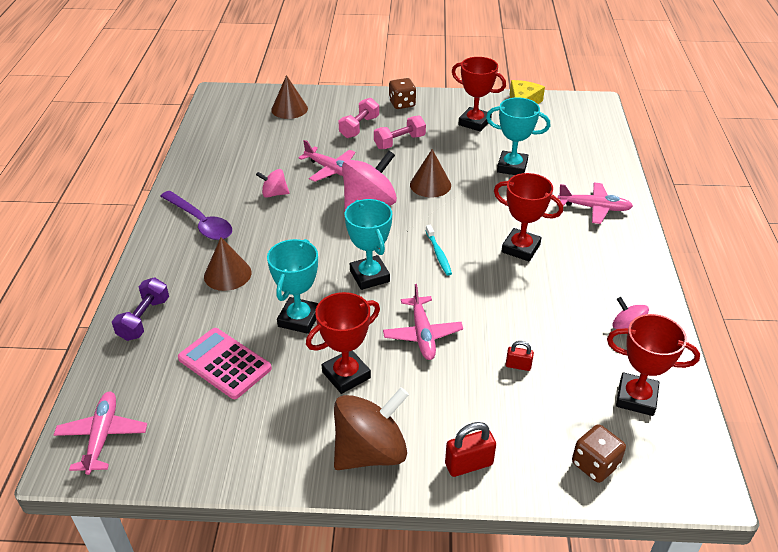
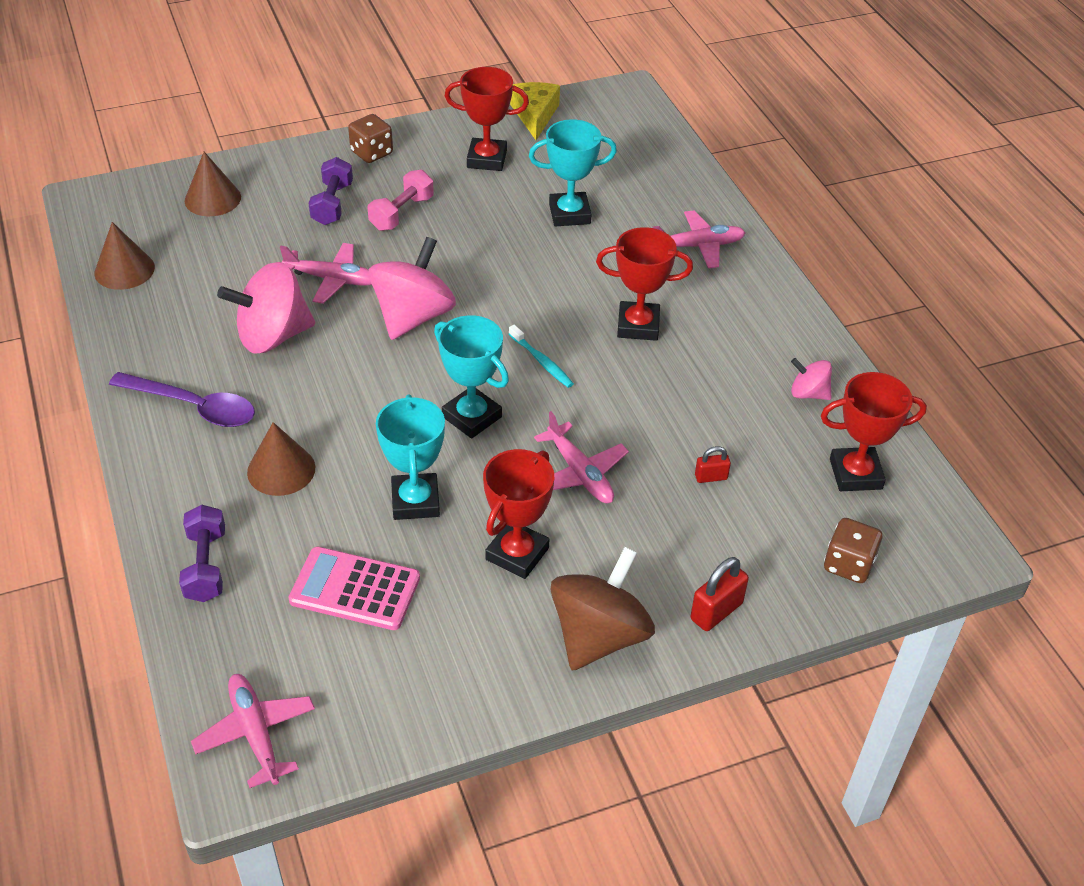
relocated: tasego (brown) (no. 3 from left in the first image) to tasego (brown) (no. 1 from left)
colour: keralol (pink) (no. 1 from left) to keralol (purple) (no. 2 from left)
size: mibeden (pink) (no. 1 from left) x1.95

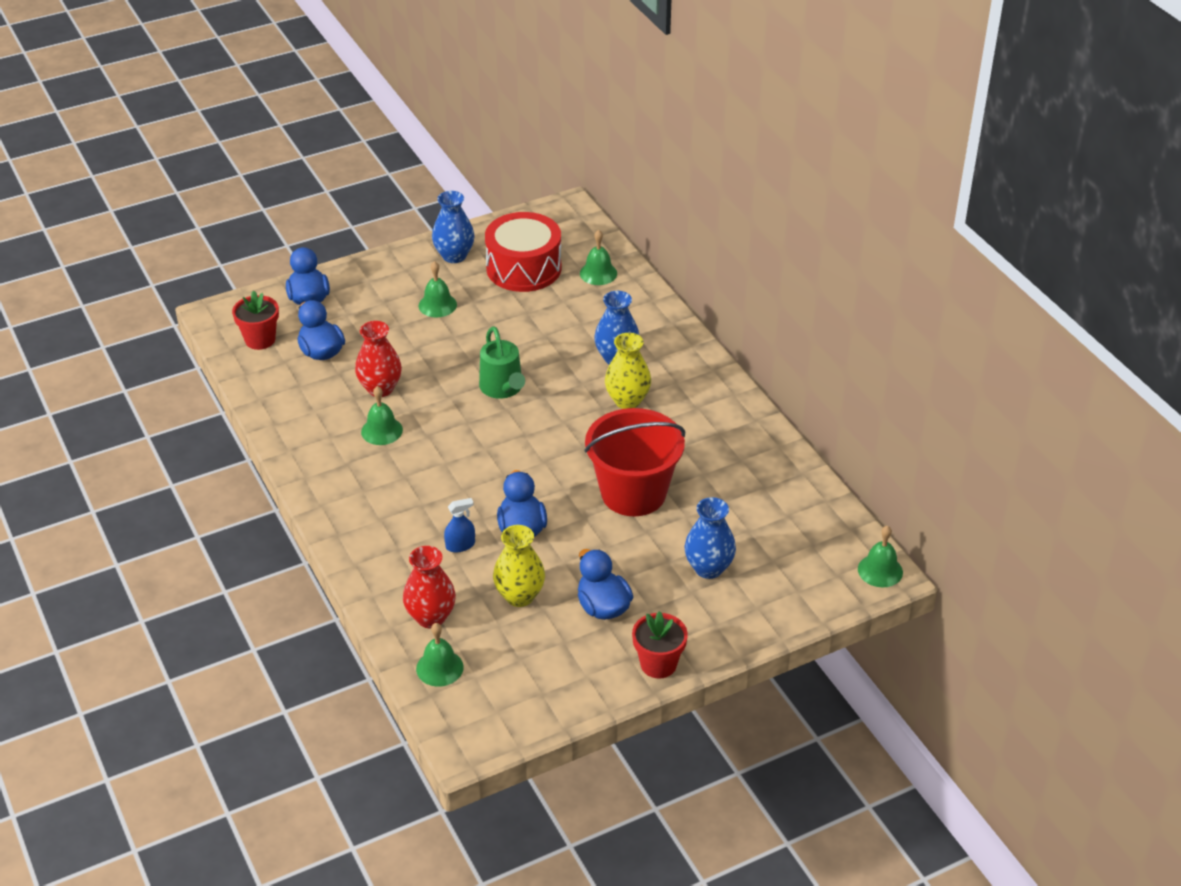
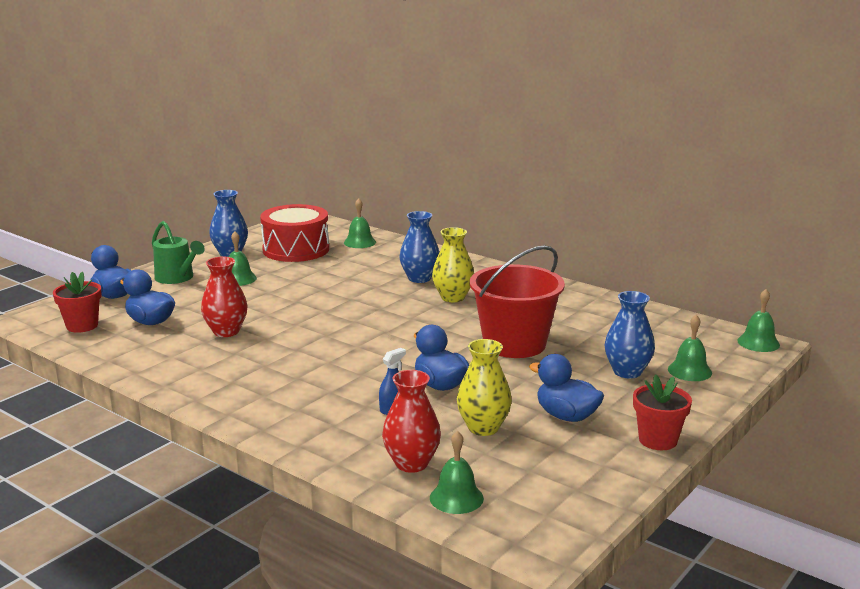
relocated: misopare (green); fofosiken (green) (no. 1 from left in the first image) to fofosiken (green) (no. 4 from left)

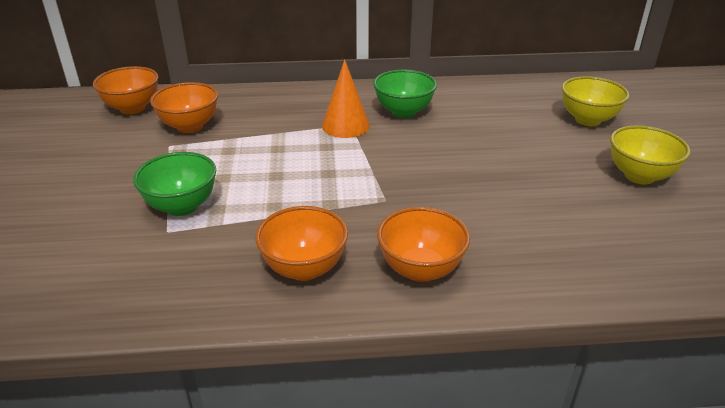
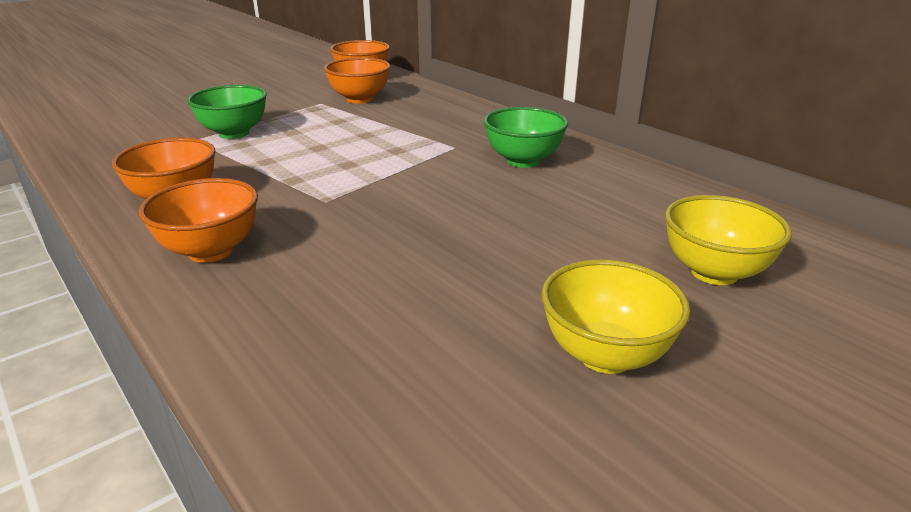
missing: tasego (orange)

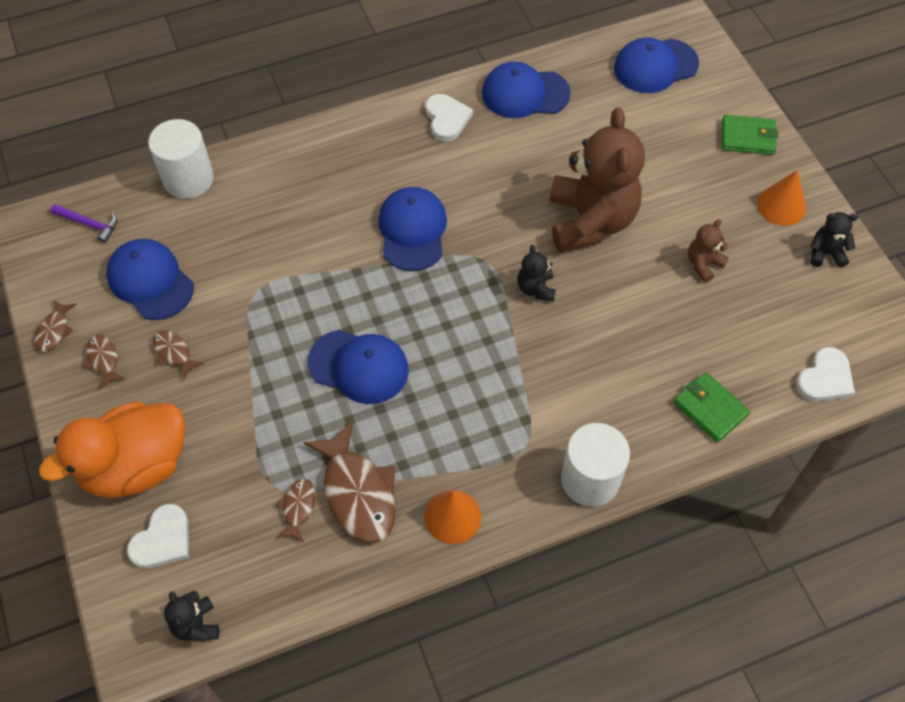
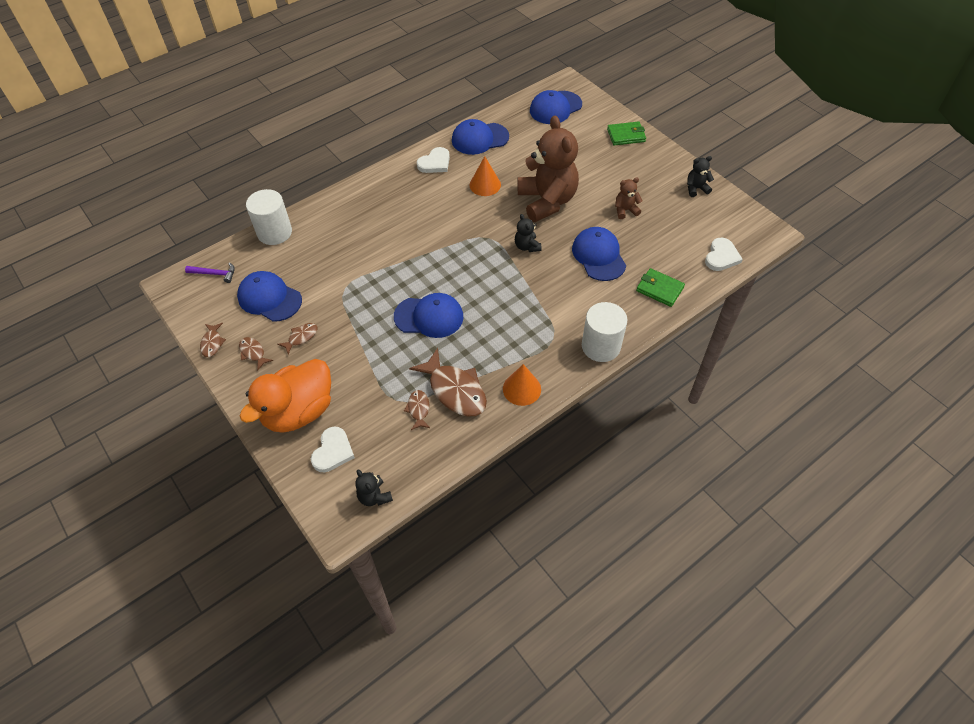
relocated: tasego (orange) (no. 2 from left in the first image) to tasego (orange) (no. 1 from left); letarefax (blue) (no. 3 from left in the first image) to letarefax (blue) (no. 5 from left)
spun: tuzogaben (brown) (no. 3 from left) 105 degrees clockwise; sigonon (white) (no. 2 from left) 75 degrees clockwise; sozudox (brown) (no. 2 from left) 45 degrees clockwise

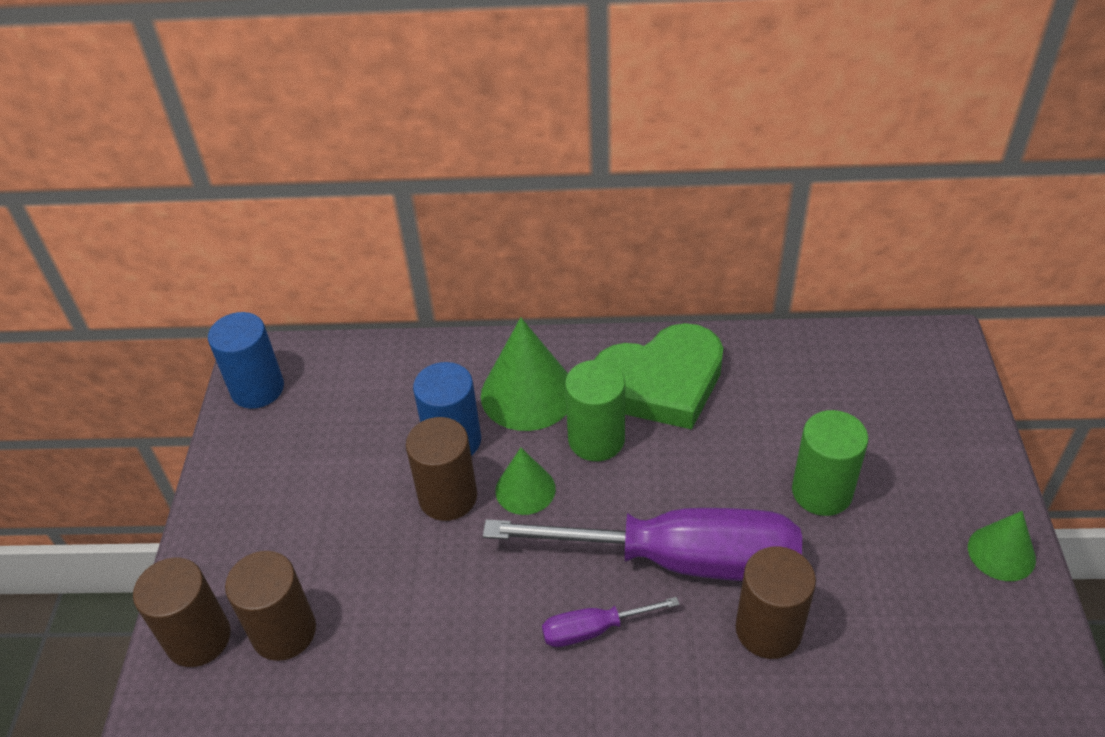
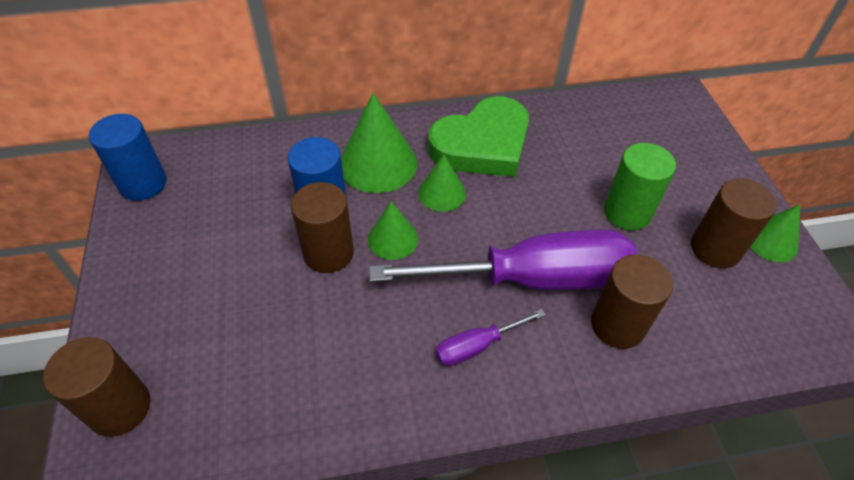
relocated: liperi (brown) (no. 2 from left in the first image) to liperi (brown) (no. 4 from left)
exchanged: liperi (green) (no. 1 from left) to tasego (green) (no. 3 from left)

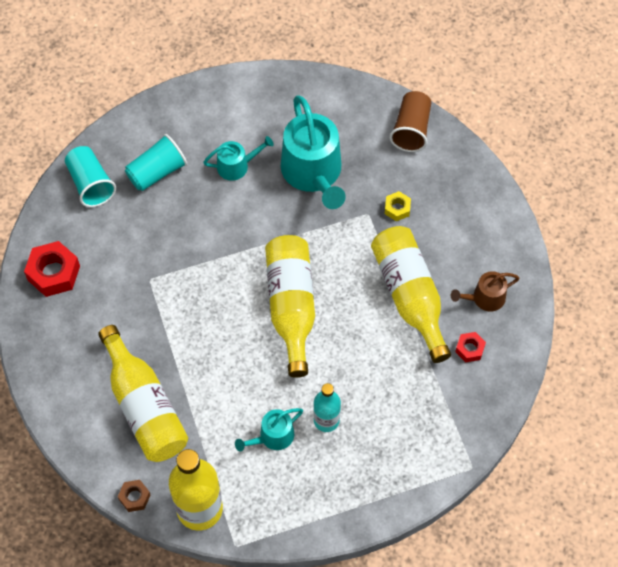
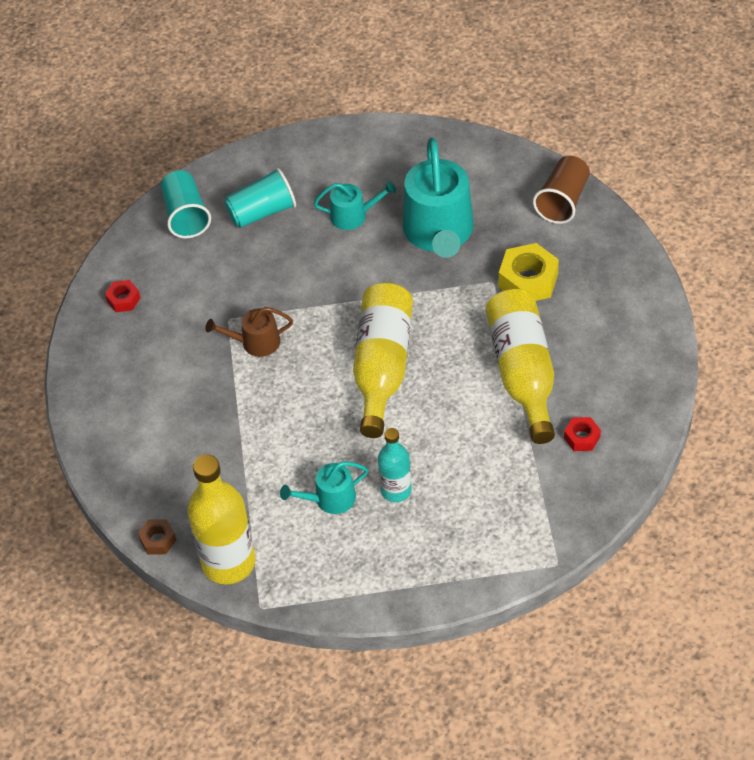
missing: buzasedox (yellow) (no. 1 from left)
relocated: misopare (brown)
size: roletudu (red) (no. 1 from left) x0.55; roletudu (yellow) x1.82

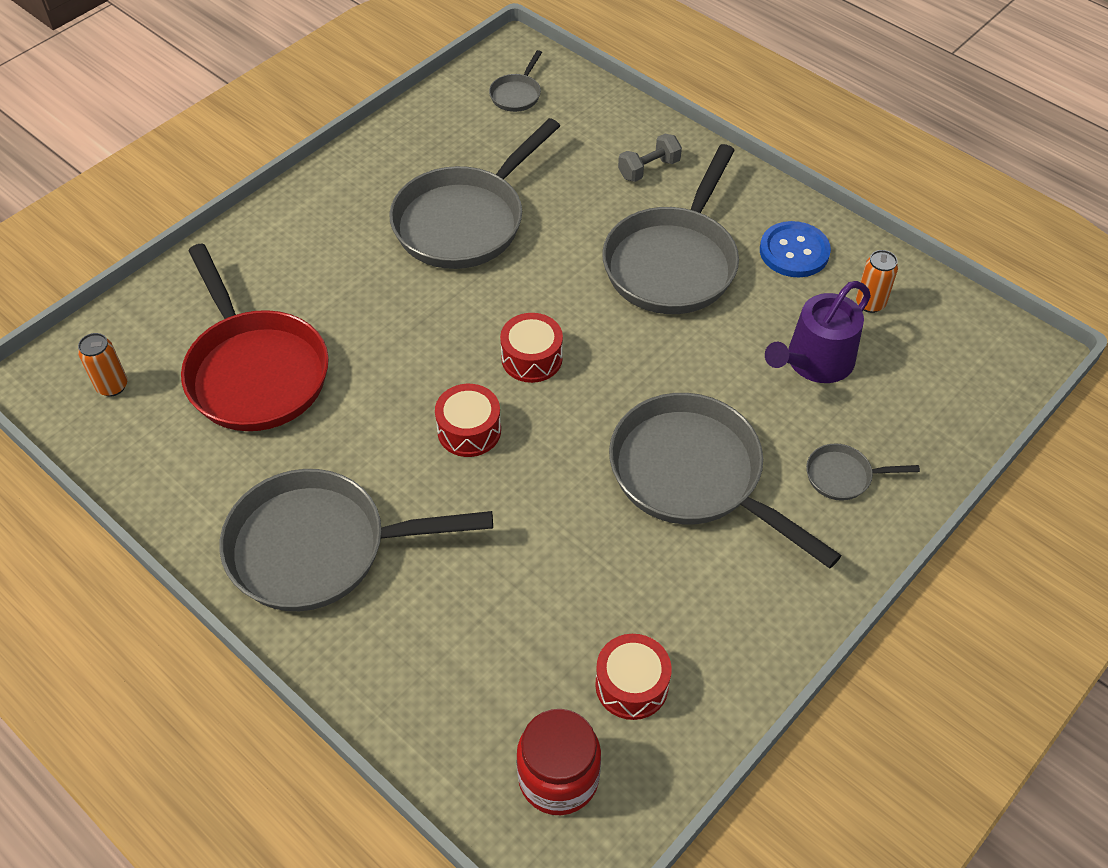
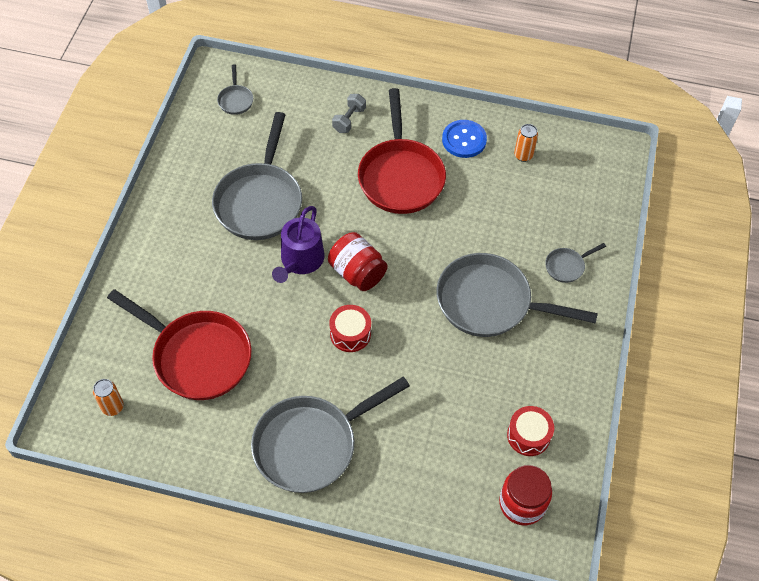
relocated: misopare (purple)
exchanged: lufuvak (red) (no. 2 from left) to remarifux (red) (no. 1 from left)
colour: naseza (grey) (no. 4 from left) to naseza (red) (no. 2 from left)

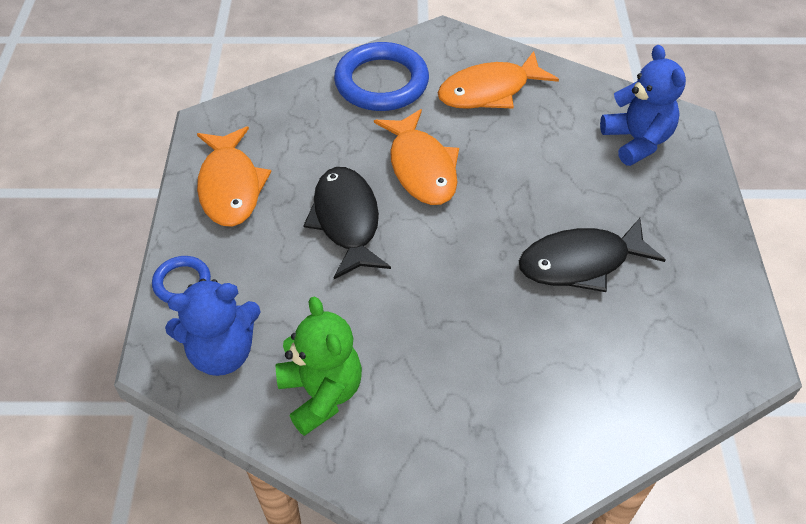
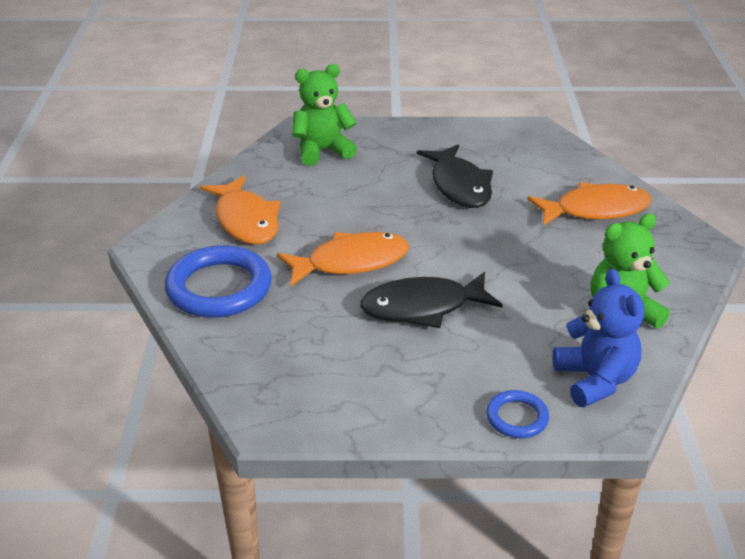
relocated: tuzogaben (orange) (no. 1 from left in the first image) to tuzogaben (orange) (no. 3 from left)
colour: sozudox (blue) (no. 2 from left) to sozudox (green) (no. 1 from left)

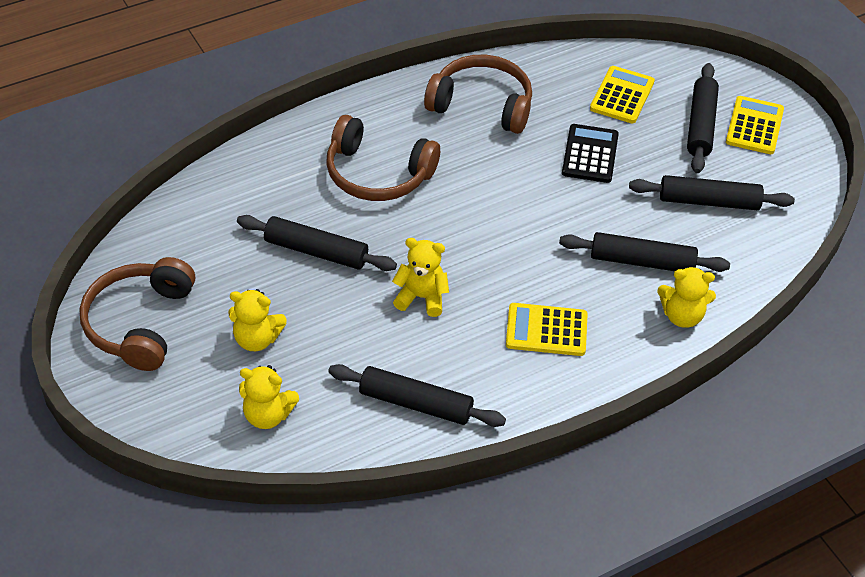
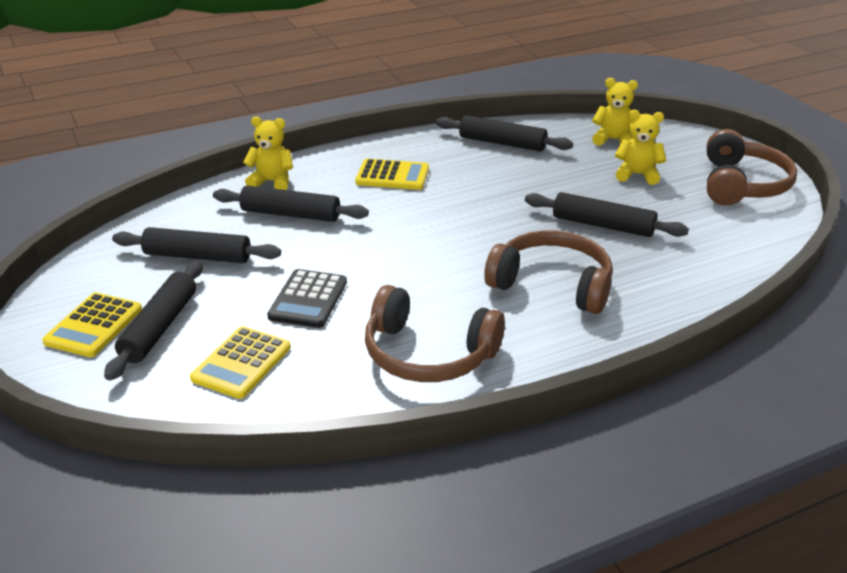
missing: sozudox (yellow) (no. 3 from left)

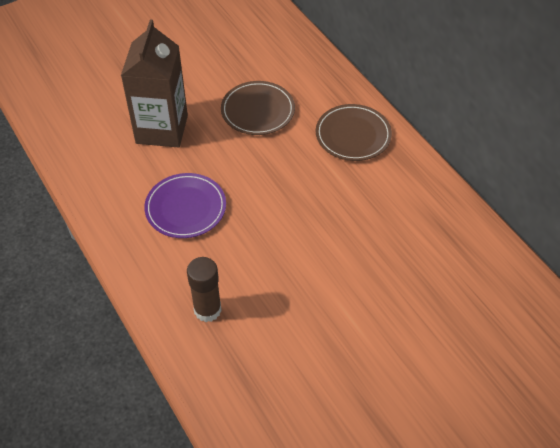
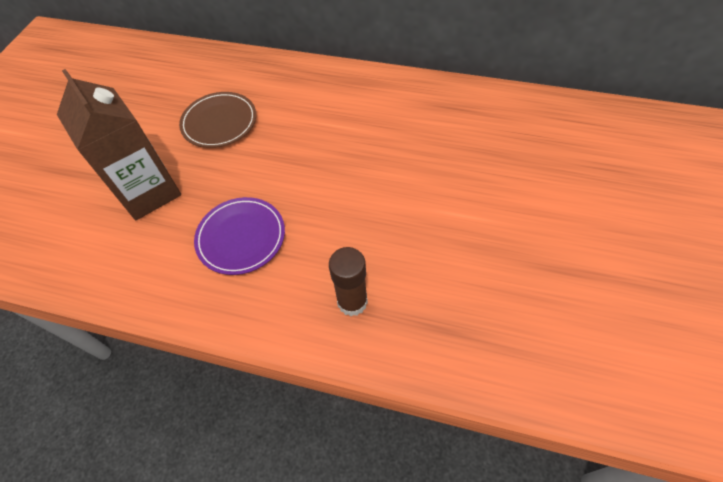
missing: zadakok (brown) (no. 2 from left)

